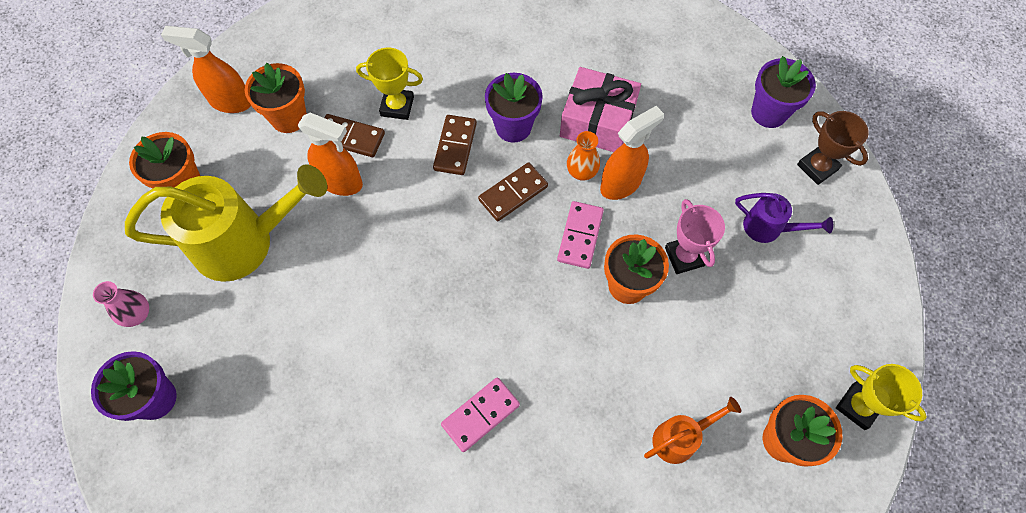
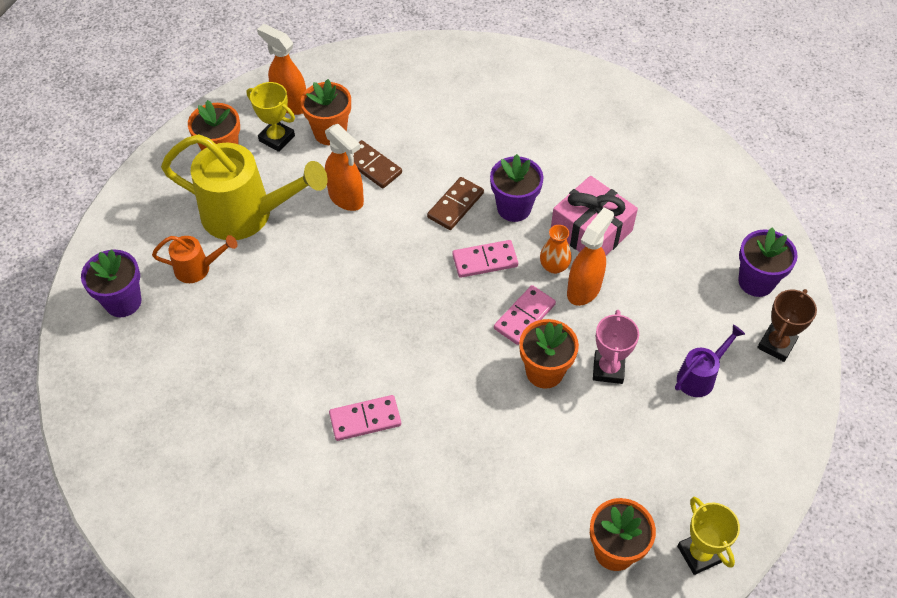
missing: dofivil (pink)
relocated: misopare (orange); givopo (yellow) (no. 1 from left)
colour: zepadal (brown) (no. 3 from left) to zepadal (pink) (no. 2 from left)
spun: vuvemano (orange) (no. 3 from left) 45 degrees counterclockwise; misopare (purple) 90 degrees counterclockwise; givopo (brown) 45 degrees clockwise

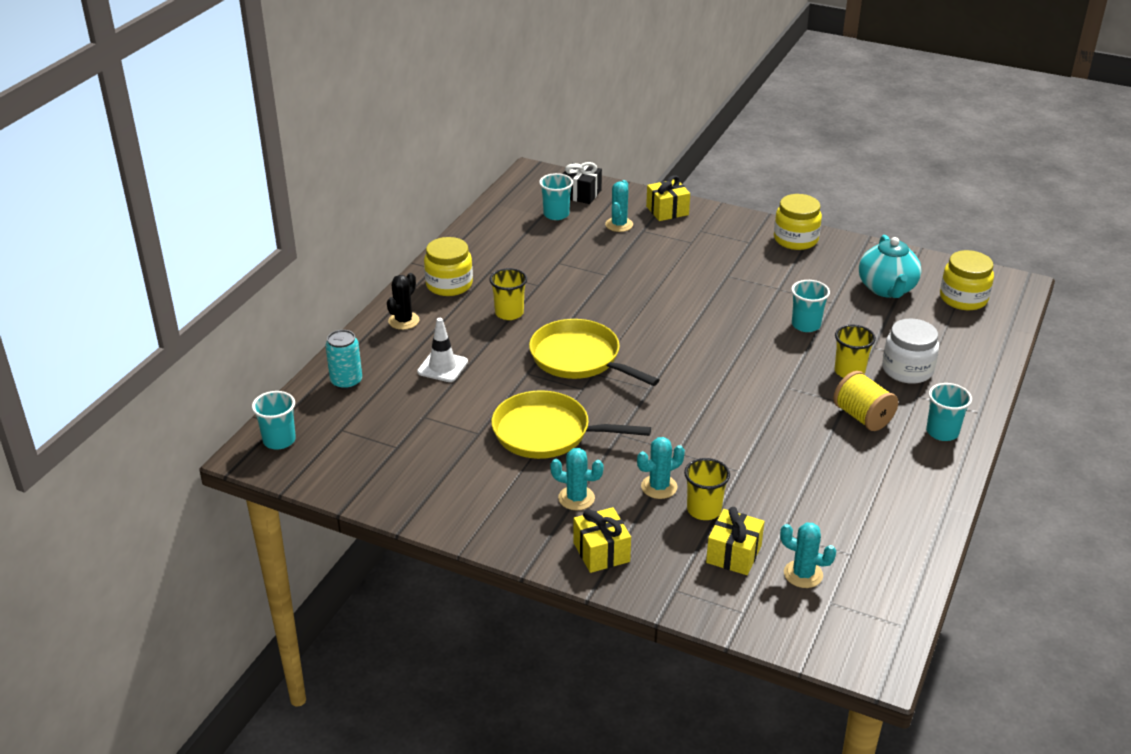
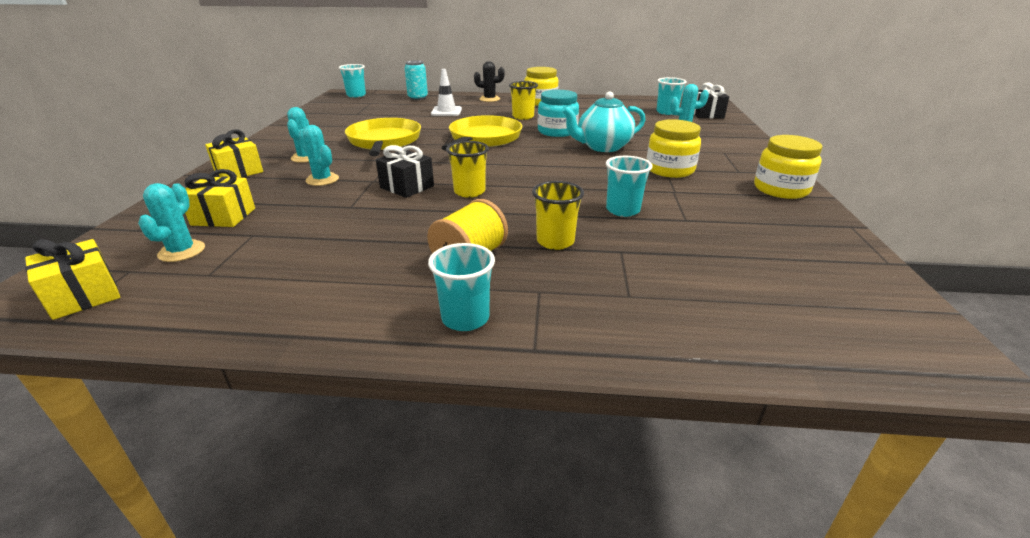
missing: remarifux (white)
appeared: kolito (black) (no. 1 from left); remarifux (turquoise)
relocated: kolito (yellow) (no. 2 from left in the first image) to kolito (yellow) (no. 1 from left); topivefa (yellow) (no. 2 from left in the first image) to topivefa (yellow) (no. 1 from left); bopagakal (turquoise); remarifux (yellow) (no. 3 from left in the first image) to remarifux (yellow) (no. 2 from left)

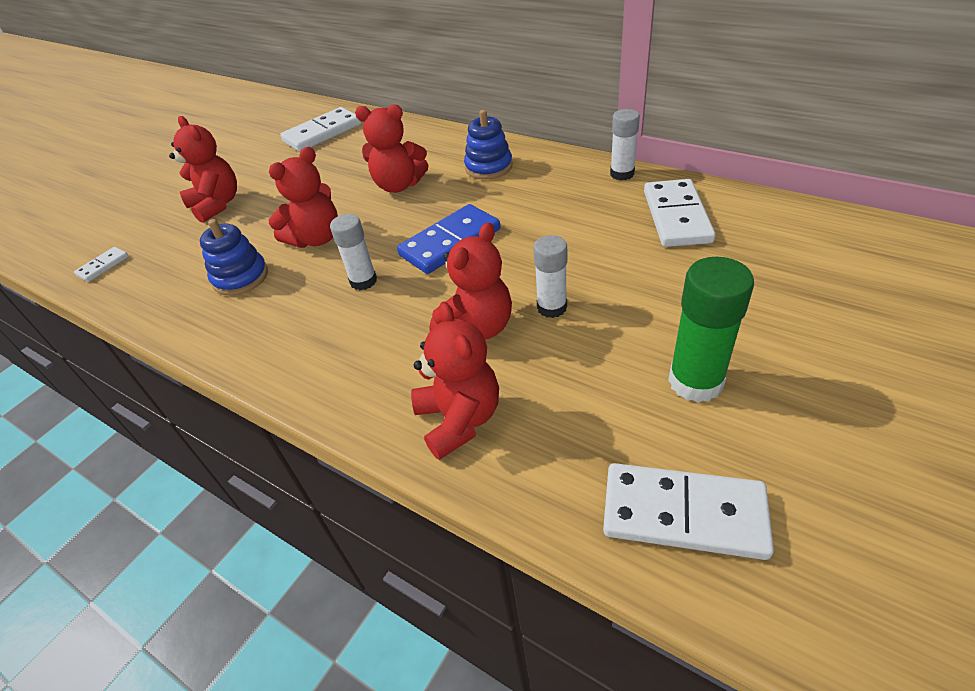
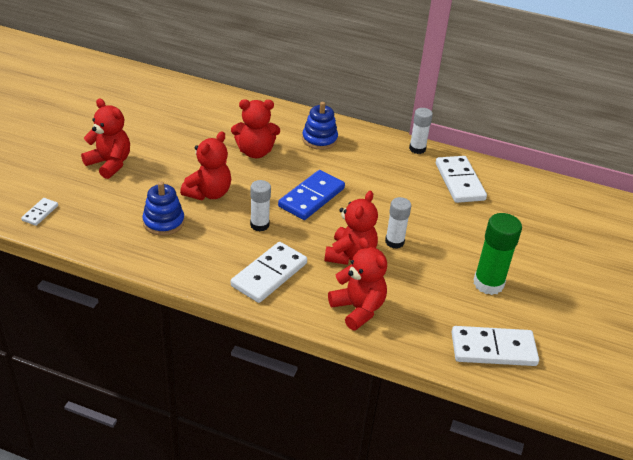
relocated: zepadal (white) (no. 2 from left)

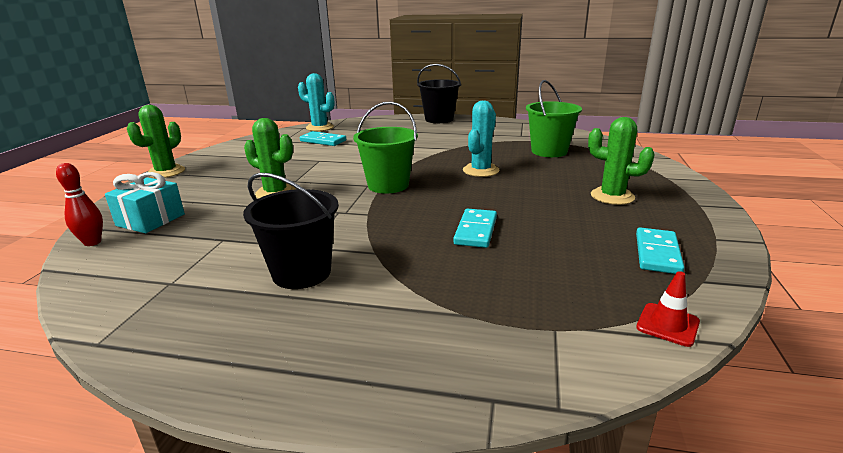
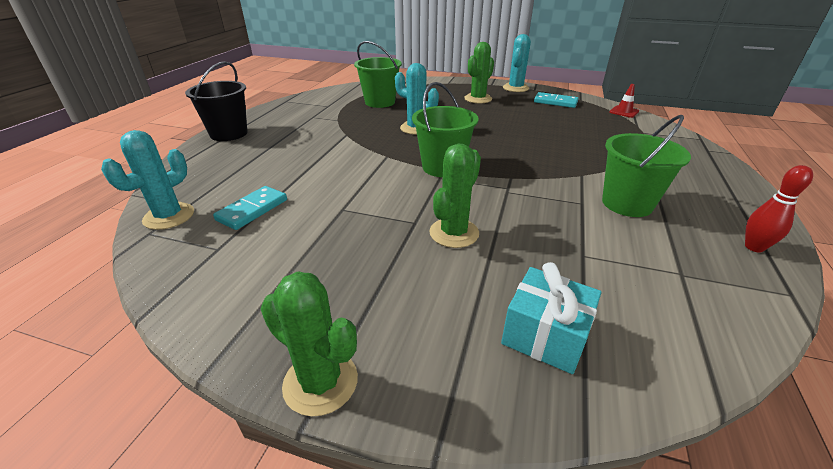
missing: zepadal (turquoise) (no. 2 from left)
appeared: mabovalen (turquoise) (no. 3 from left)
relocated: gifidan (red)
colour: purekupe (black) (no. 1 from left) to purekupe (green) (no. 3 from left)

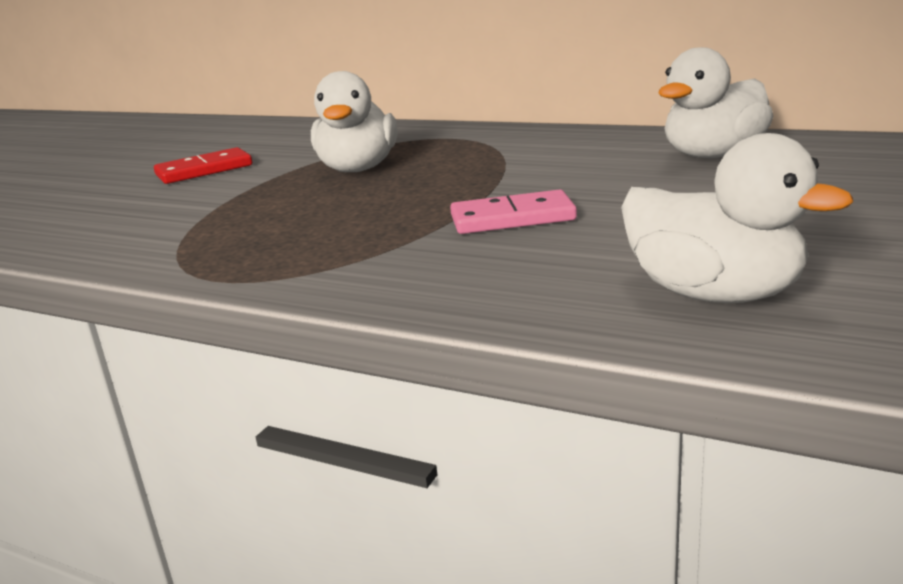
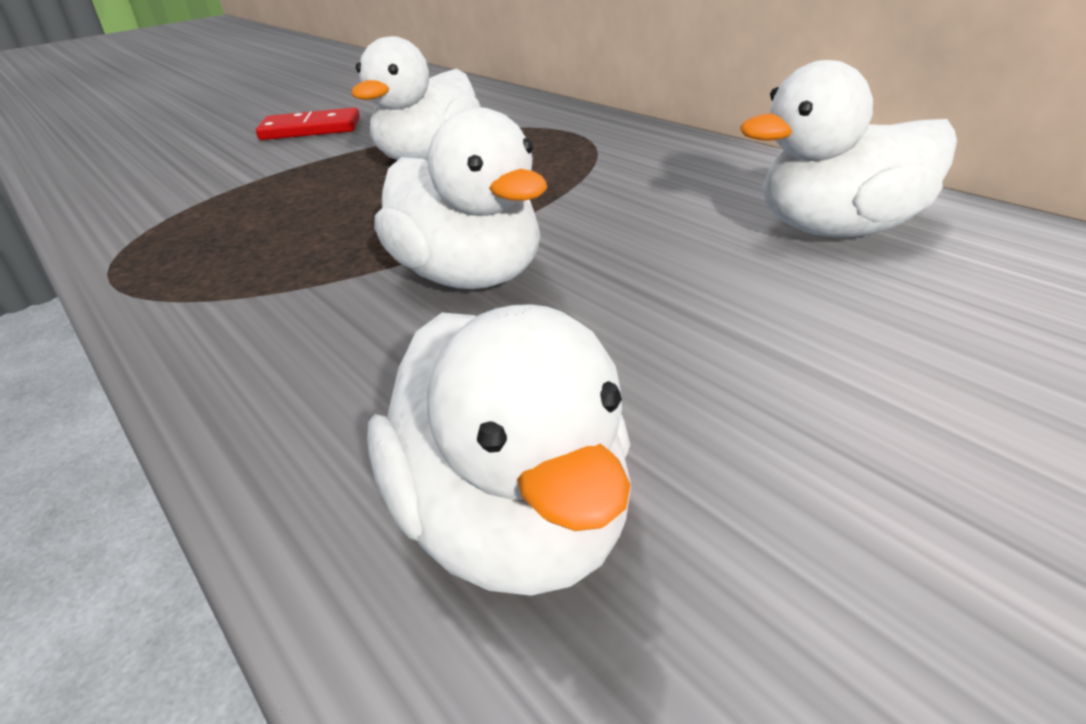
exchanged: zepadal (pink) to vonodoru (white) (no. 2 from left)

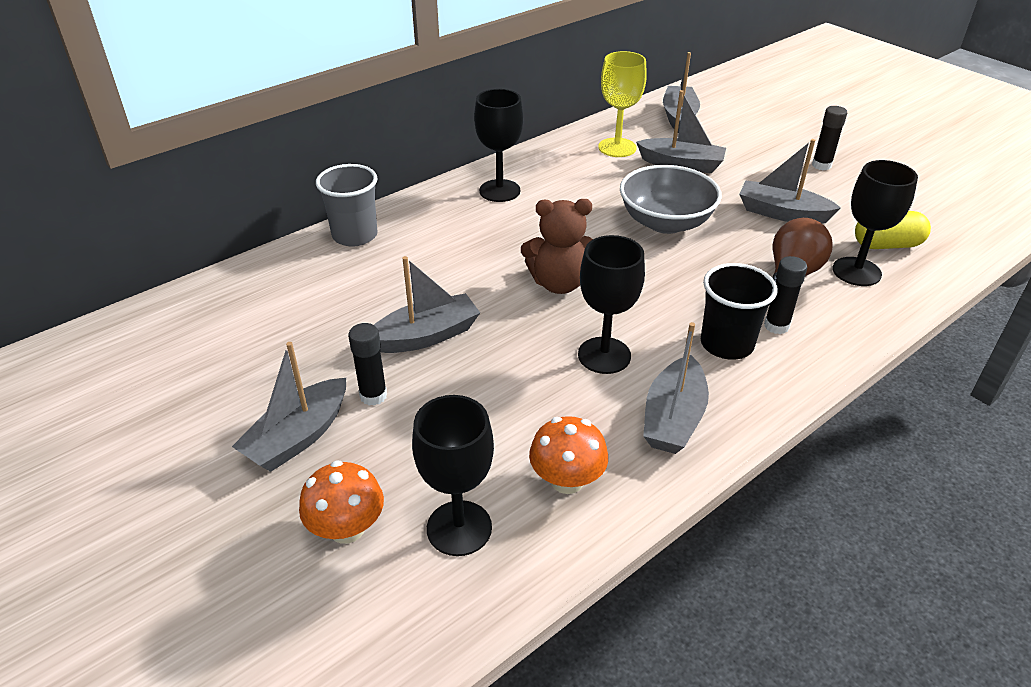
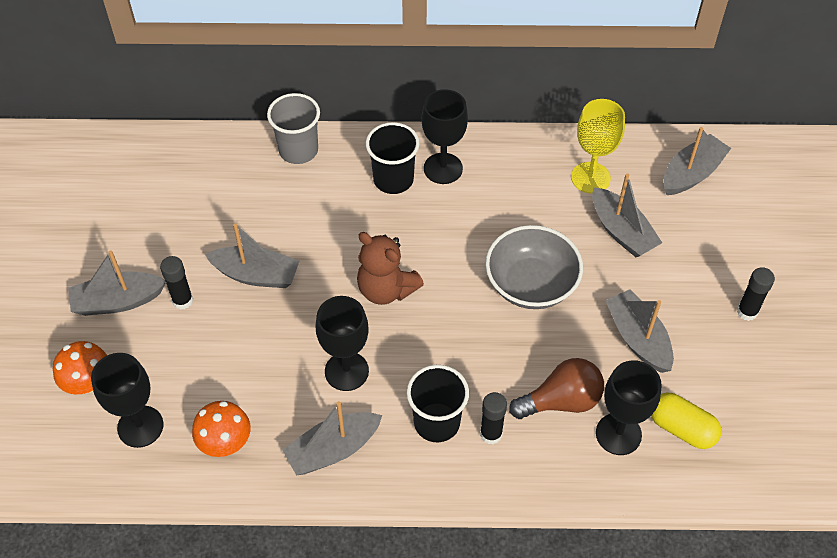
appeared: topivefa (black) (no. 1 from left)

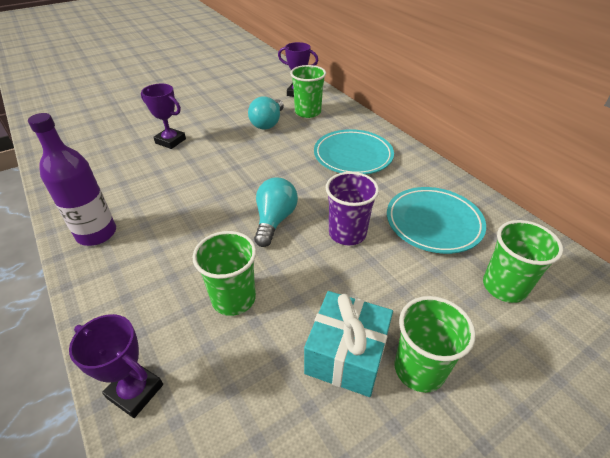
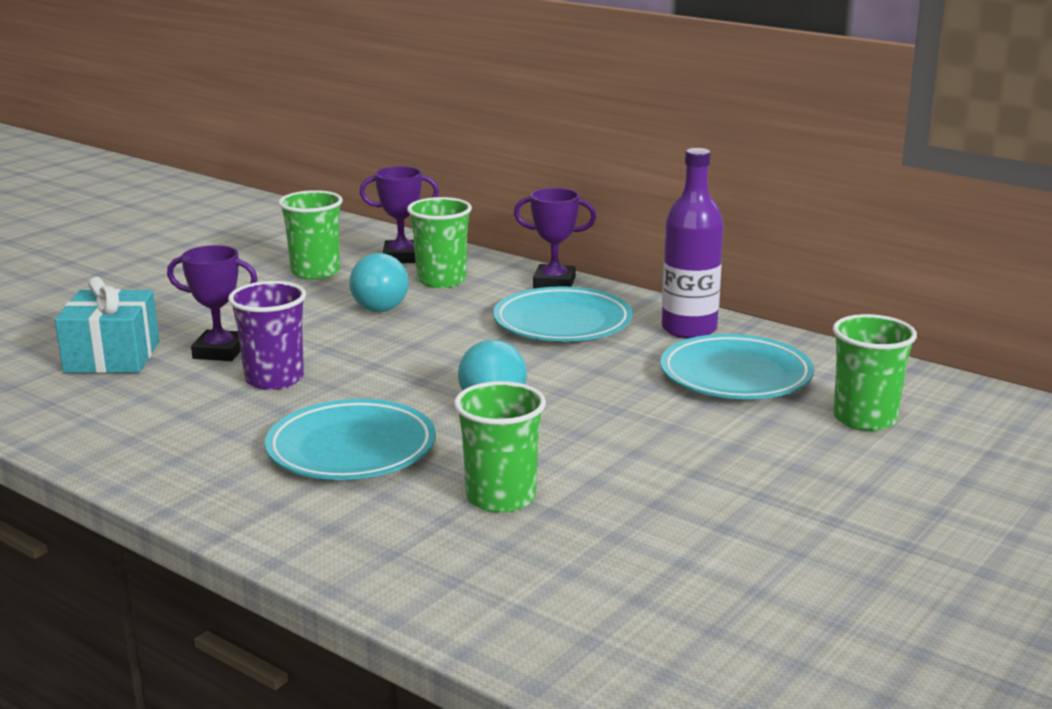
appeared: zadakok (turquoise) (no. 1 from left)
relocated: kolito (turquoise); topivefa (purple); topivefa (green) (no. 3 from left in the first image) to topivefa (green) (no. 1 from left); givopo (purple) (no. 1 from left in the first image) to givopo (purple) (no. 3 from left); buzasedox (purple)

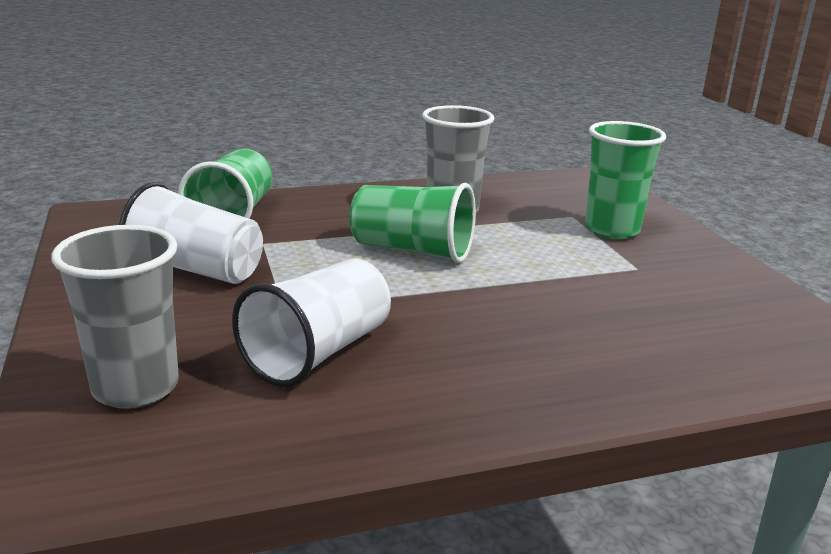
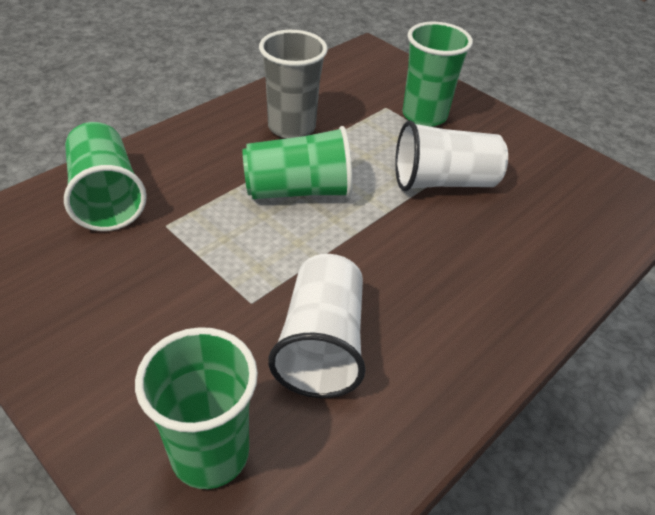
relocated: topivefa (white) (no. 1 from left in the first image) to topivefa (white) (no. 2 from left)
colour: topivefa (grey) (no. 1 from left) to topivefa (green) (no. 2 from left)

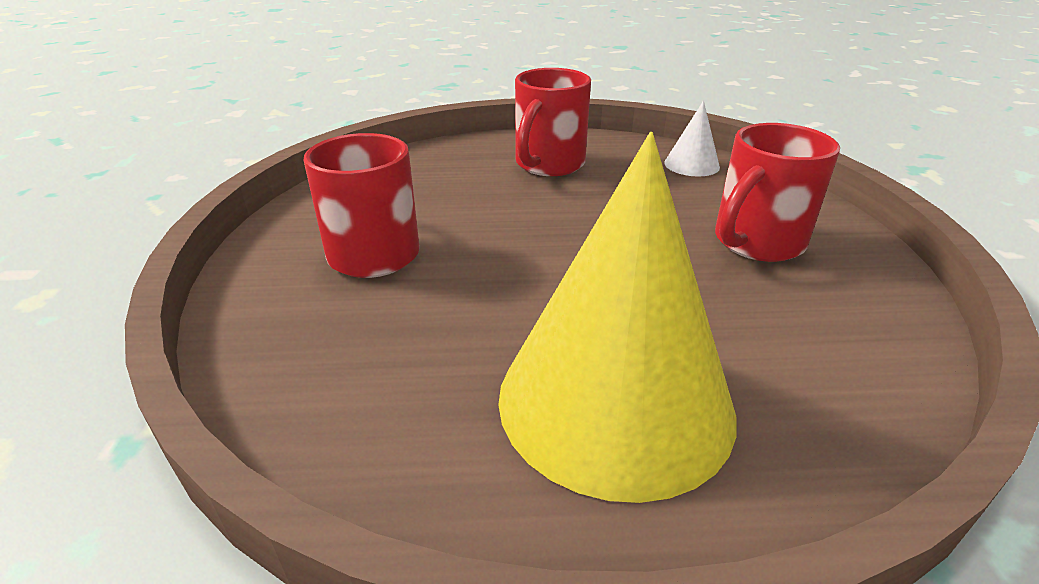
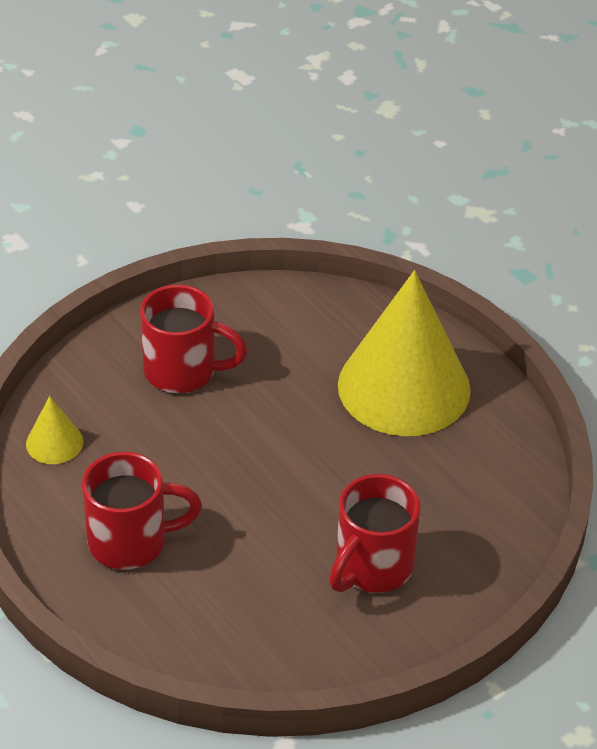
colour: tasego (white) to tasego (yellow) (no. 1 from left)

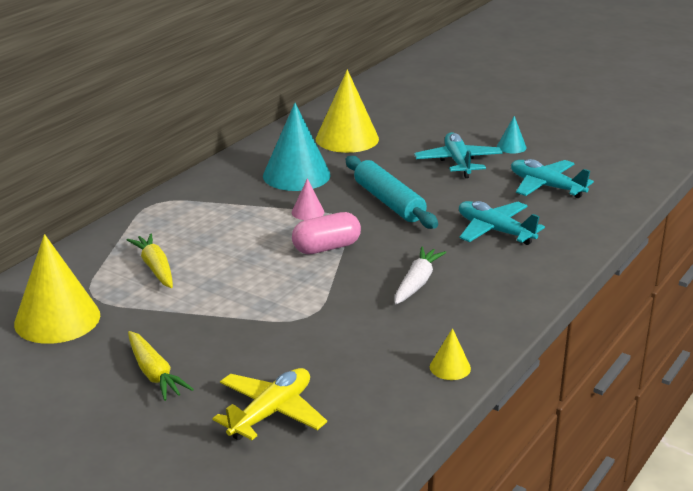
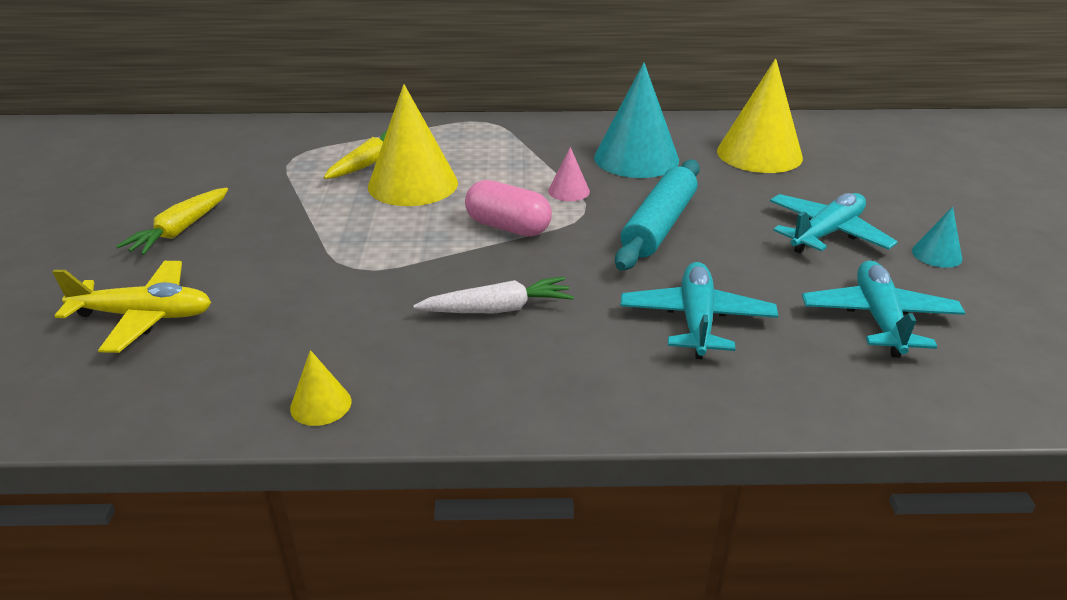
relocated: tasego (yellow) (no. 1 from left in the first image) to tasego (yellow) (no. 2 from left)

